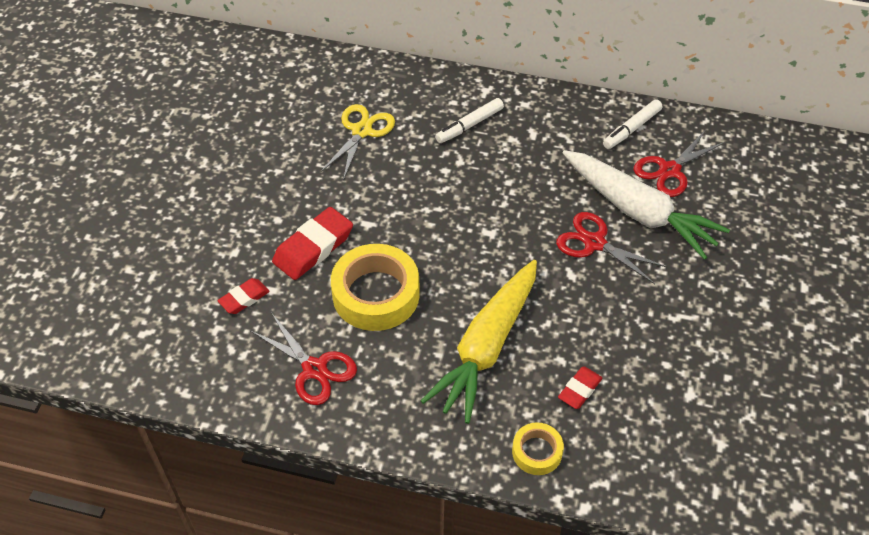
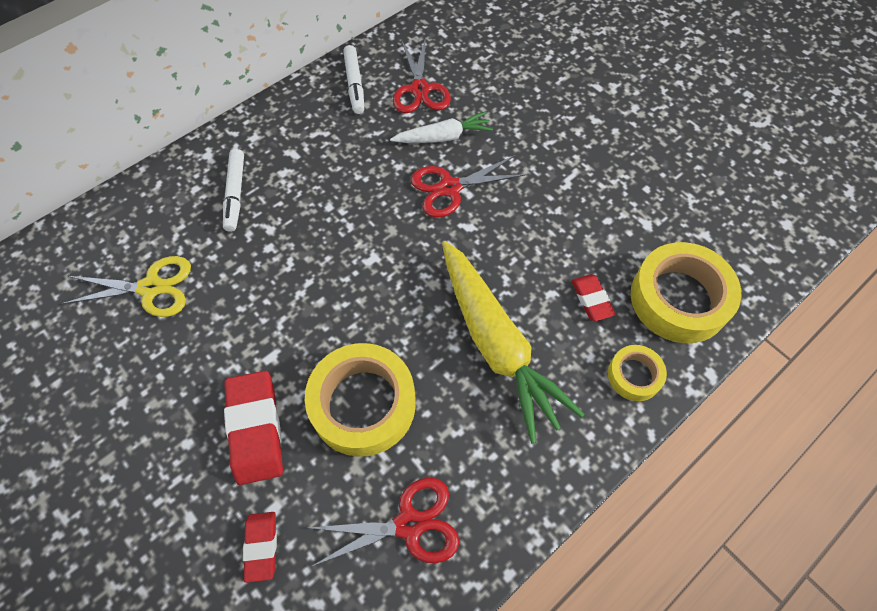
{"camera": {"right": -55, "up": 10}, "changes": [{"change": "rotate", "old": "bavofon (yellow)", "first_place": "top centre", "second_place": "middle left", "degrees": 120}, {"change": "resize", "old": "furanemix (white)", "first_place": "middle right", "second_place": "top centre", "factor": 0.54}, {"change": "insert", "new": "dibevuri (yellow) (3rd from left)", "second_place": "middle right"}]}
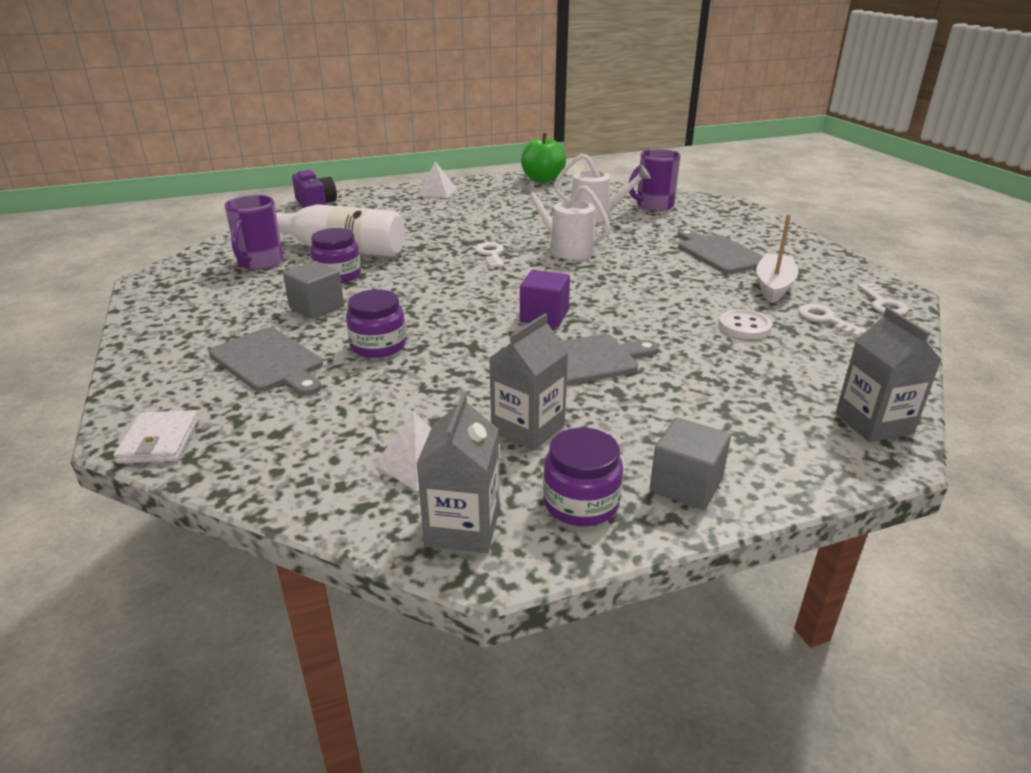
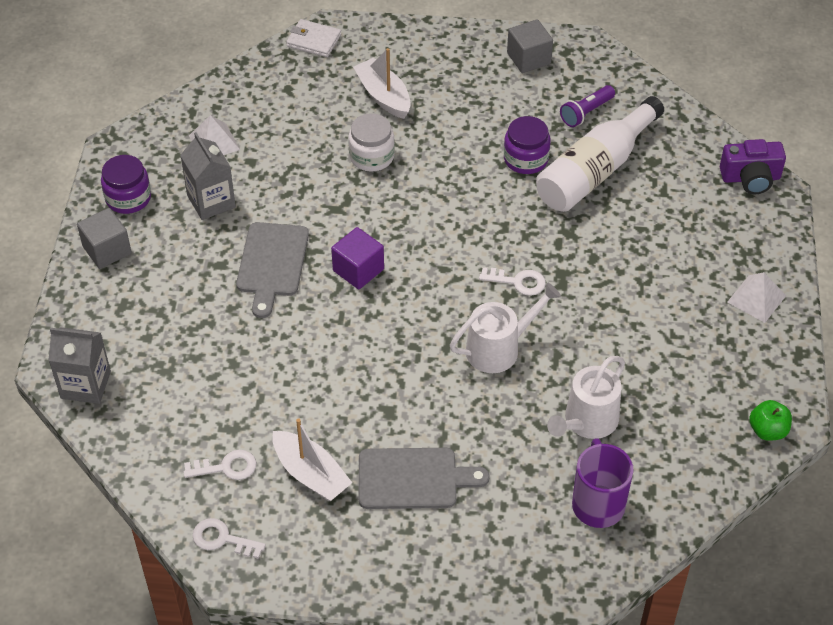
{"camera": {"right": 115, "up": 20}, "changes": [{"change": "replace", "old": "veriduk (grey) (1st from left)", "new": "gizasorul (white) (2nd from left)", "first_place": "middle left", "second_place": "top centre"}, {"change": "replace", "old": "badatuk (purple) (1st from left)", "new": "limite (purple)", "first_place": "top left", "second_place": "top right"}, {"change": "move", "old": "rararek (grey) (1st from left in the first image)", "new": "rararek (grey) (2nd from left)", "first_place": "middle left", "second_place": "top centre"}, {"change": "recolor", "old": "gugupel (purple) (2nd from left)", "new": "gugupel (white)", "first_place": "centre", "second_place": "top centre"}, {"change": "delete", "old": "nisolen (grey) (1st from left)", "first_place": "centre"}, {"change": "resize", "old": "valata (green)", "first_place": "top centre", "second_place": "bottom right", "factor": 0.61}, {"change": "delete", "old": "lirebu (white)", "first_place": "middle right"}]}
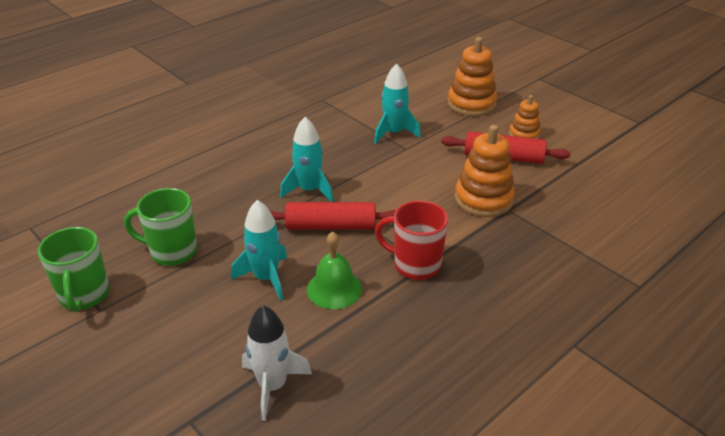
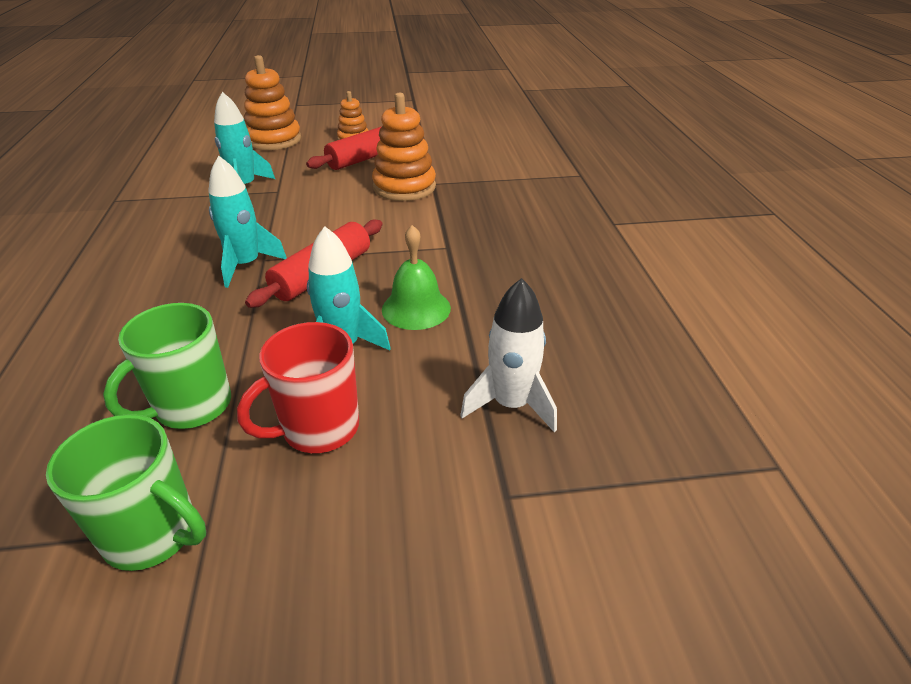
{"camera": {"right": -55, "up": 0}, "changes": [{"change": "move", "old": "badatuk (red)", "first_place": "centre", "second_place": "middle left"}]}
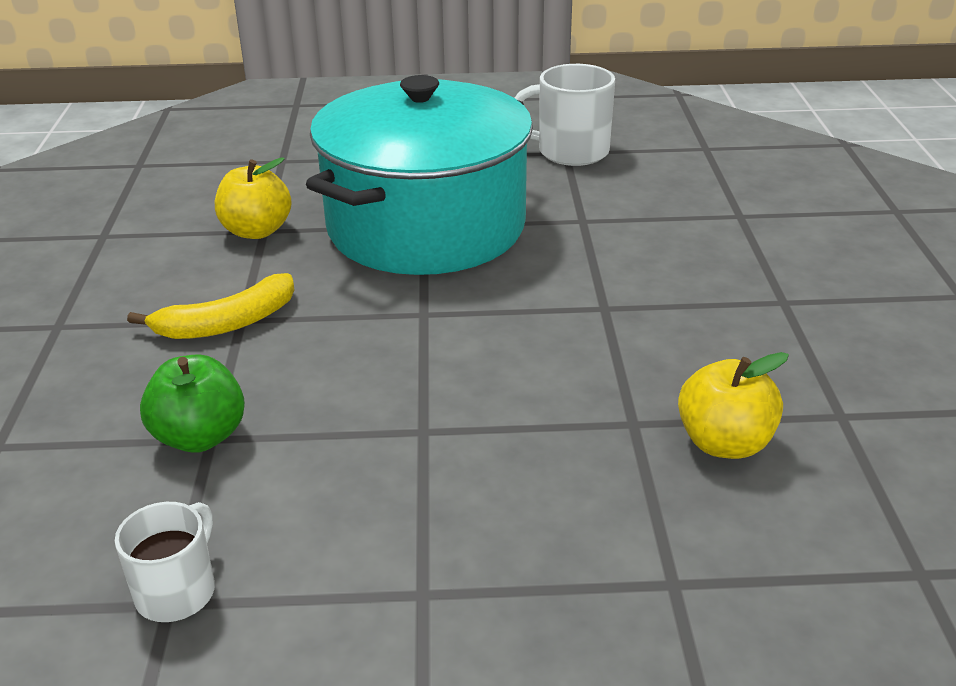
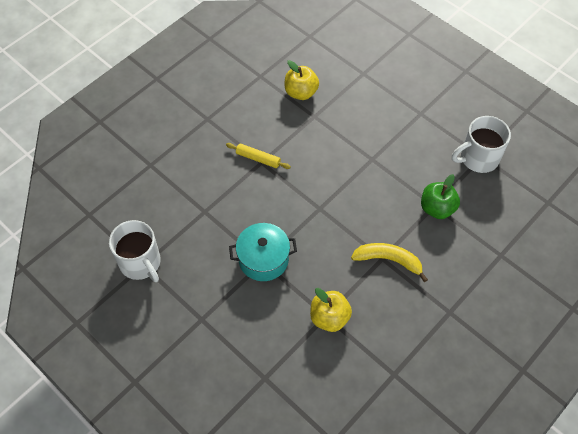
{"camera": {"right": -135, "up": 25}, "changes": [{"change": "resize", "old": "badatuk (white) (1st from left in the first image)", "first_place": "bottom left", "second_place": "top right", "factor": 1.57}, {"change": "resize", "old": "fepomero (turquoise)", "first_place": "top centre", "second_place": "centre", "factor": 0.48}, {"change": "insert", "new": "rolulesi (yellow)", "second_place": "centre"}]}
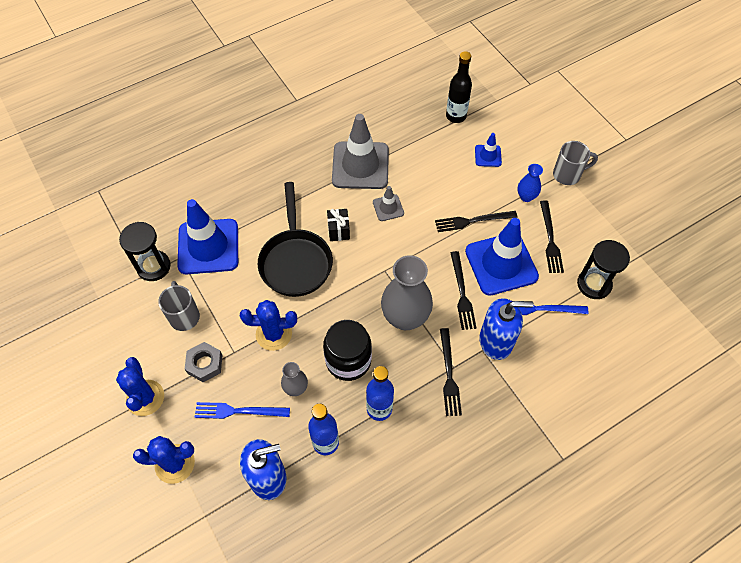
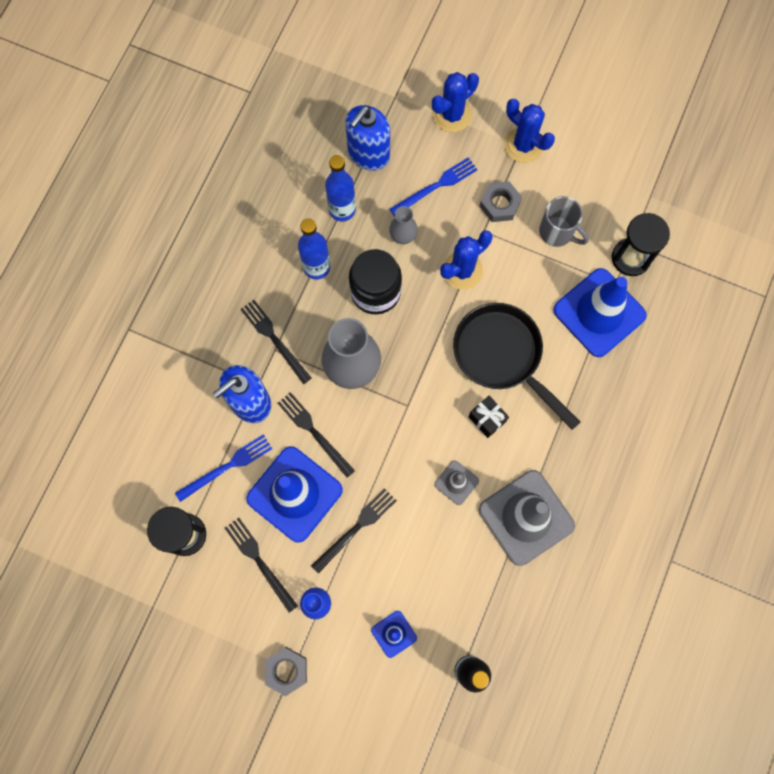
{"camera": {"right": 145, "up": 15}, "changes": [{"change": "replace", "old": "badatuk (grey) (2nd from left)", "new": "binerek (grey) (1st from left)", "first_place": "top right", "second_place": "bottom centre"}]}
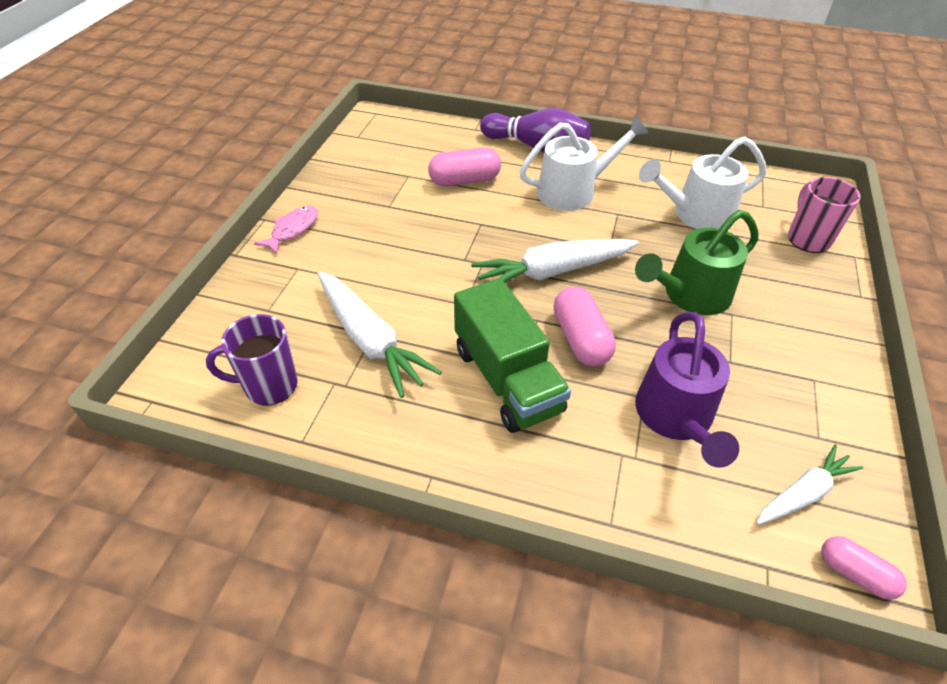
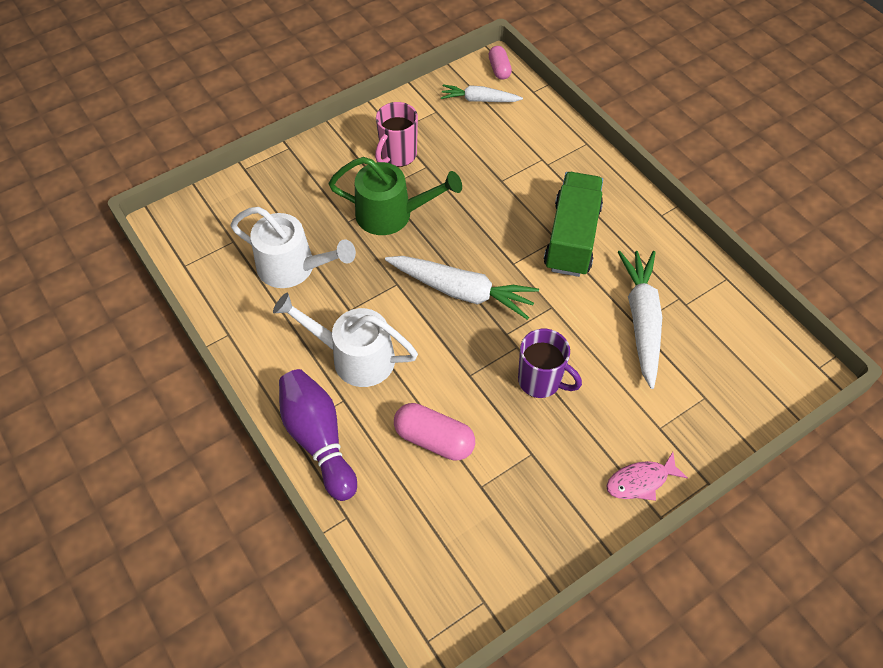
{"camera": {"right": -140, "up": 10}, "changes": [{"change": "move", "old": "badatuk (purple)", "first_place": "middle left", "second_place": "centre"}, {"change": "delete", "old": "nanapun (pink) (2nd from left)", "first_place": "centre"}, {"change": "delete", "old": "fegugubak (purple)", "first_place": "middle right"}, {"change": "move", "old": "badatuk (pink)", "first_place": "top right", "second_place": "top centre"}]}
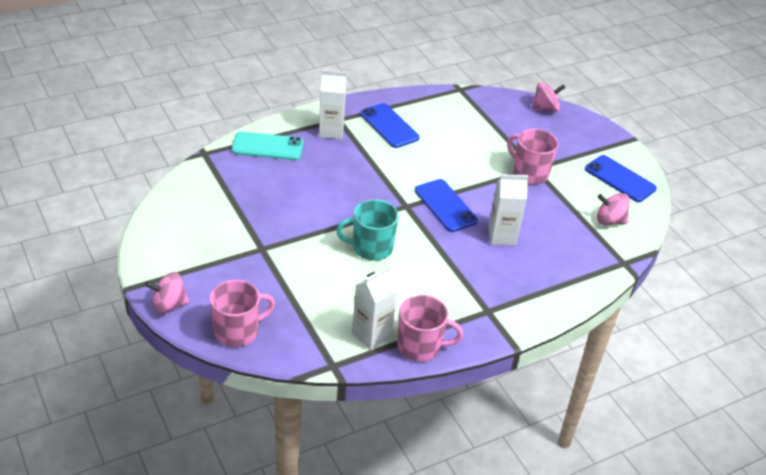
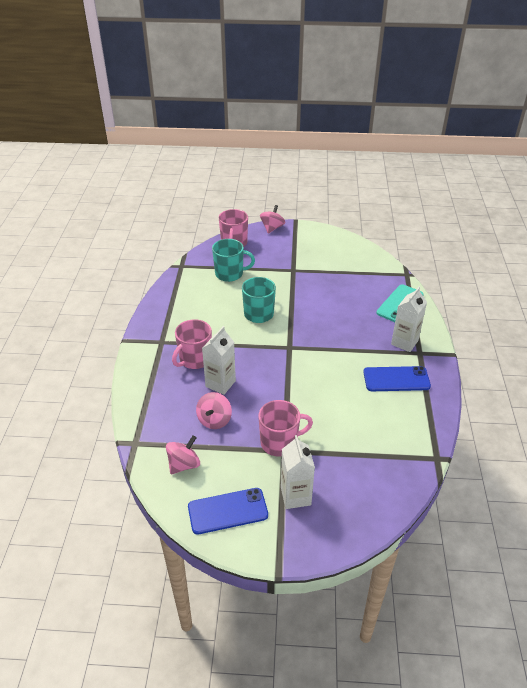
{"camera": {"right": 125, "up": 0}, "changes": [{"change": "move", "old": "nisolen (white) (2nd from left)", "first_place": "centre", "second_place": "bottom centre"}, {"change": "move", "old": "badatuk (pink) (2nd from left in the first image)", "new": "badatuk (pink) (1st from left)", "first_place": "bottom centre", "second_place": "centre"}, {"change": "delete", "old": "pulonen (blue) (2nd from left)", "first_place": "centre"}, {"change": "move", "old": "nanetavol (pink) (2nd from left)", "first_place": "top right", "second_place": "centre"}, {"change": "insert", "new": "badatuk (turquoise) (1st from left)", "second_place": "centre"}]}
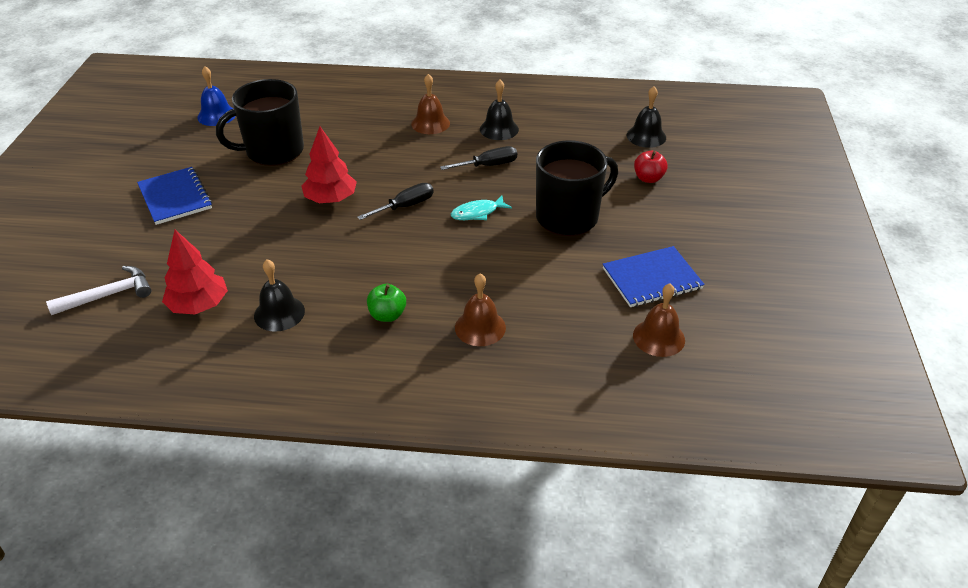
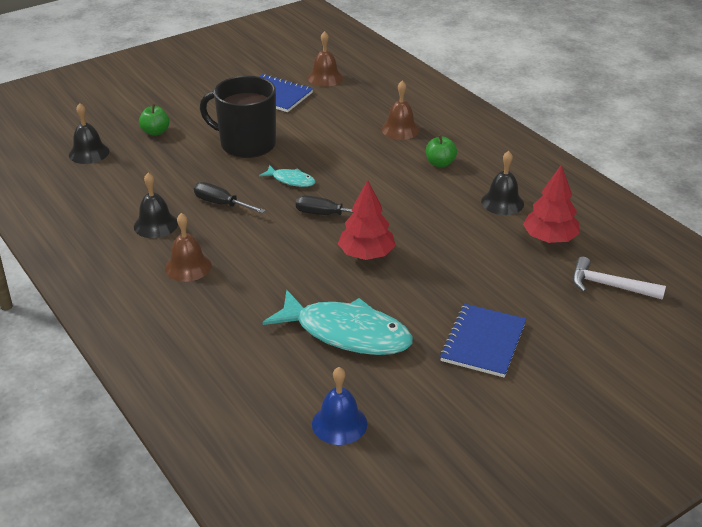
{"camera": {"right": -130, "up": -5}, "changes": [{"change": "replace", "old": "badatuk (black) (1st from left)", "new": "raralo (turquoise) (2nd from left)", "first_place": "top left", "second_place": "centre"}, {"change": "recolor", "old": "valata (red)", "new": "valata (green) (1st from left)", "first_place": "top right", "second_place": "top left"}]}
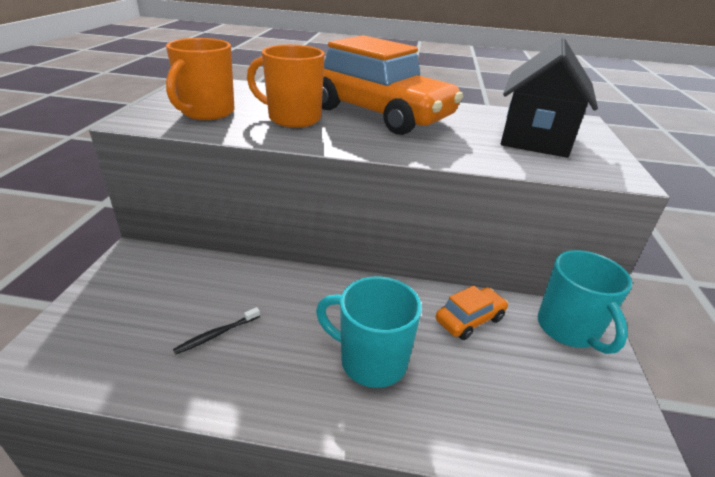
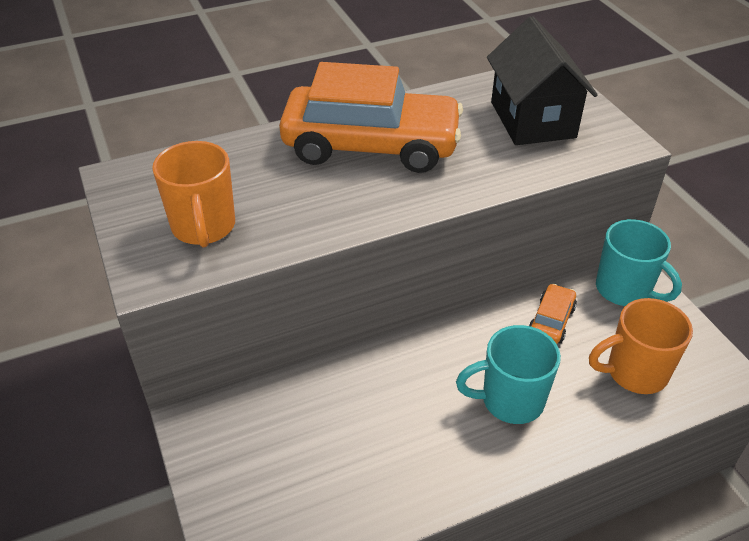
{"camera": {"right": -30, "up": 10}, "changes": [{"change": "delete", "old": "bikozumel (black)", "first_place": "bottom left"}, {"change": "move", "old": "badatuk (orange) (2nd from left)", "first_place": "top centre", "second_place": "middle right"}]}
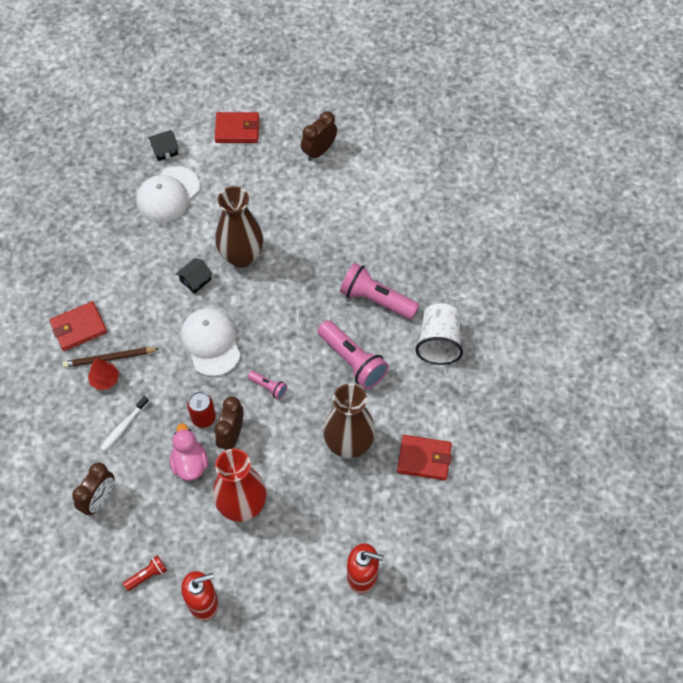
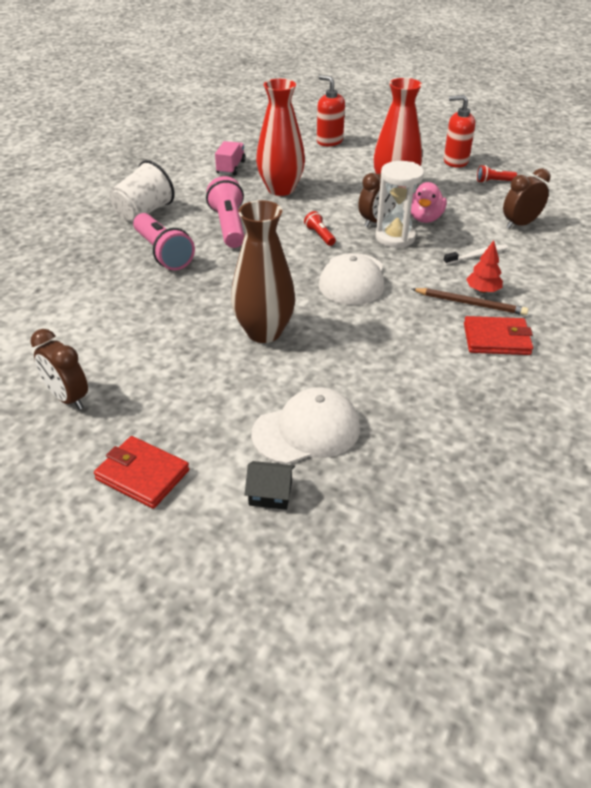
{"camera": {"right": -150, "up": -20}, "changes": [{"change": "delete", "old": "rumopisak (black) (2nd from left)", "first_place": "middle left"}, {"change": "replace", "old": "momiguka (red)", "new": "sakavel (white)", "first_place": "middle left", "second_place": "top right"}, {"change": "recolor", "old": "limite (pink) (1st from left)", "new": "limite (red) (1st from left)", "first_place": "centre", "second_place": "top centre"}, {"change": "rotate", "old": "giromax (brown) (3rd from left in the first image)", "first_place": "top centre", "second_place": "middle left", "degrees": 60}, {"change": "recolor", "old": "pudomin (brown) (2nd from left)", "new": "pudomin (red) (1st from left)", "first_place": "centre", "second_place": "top centre"}, {"change": "replace", "old": "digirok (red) (3rd from left)", "new": "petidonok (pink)", "first_place": "bottom centre", "second_place": "top centre"}]}
